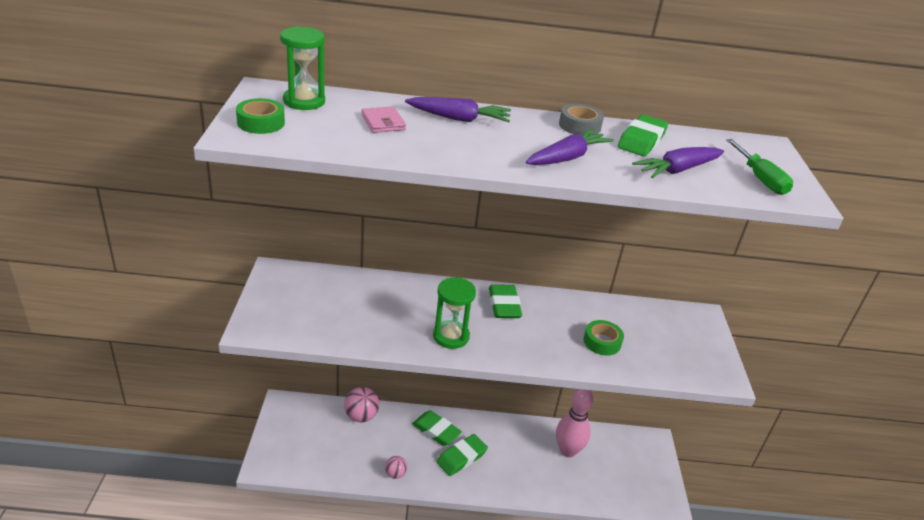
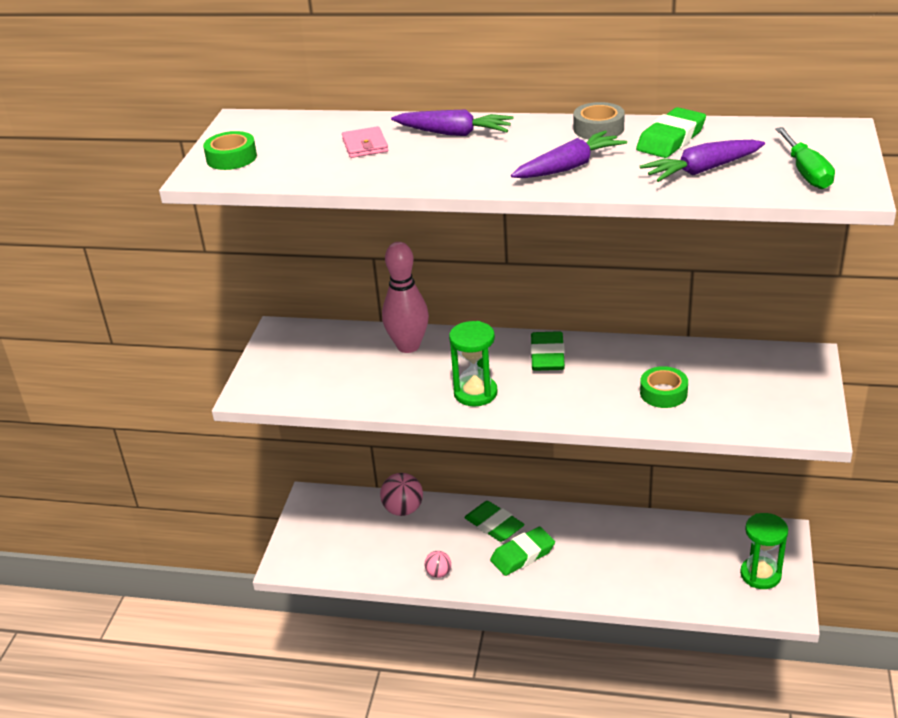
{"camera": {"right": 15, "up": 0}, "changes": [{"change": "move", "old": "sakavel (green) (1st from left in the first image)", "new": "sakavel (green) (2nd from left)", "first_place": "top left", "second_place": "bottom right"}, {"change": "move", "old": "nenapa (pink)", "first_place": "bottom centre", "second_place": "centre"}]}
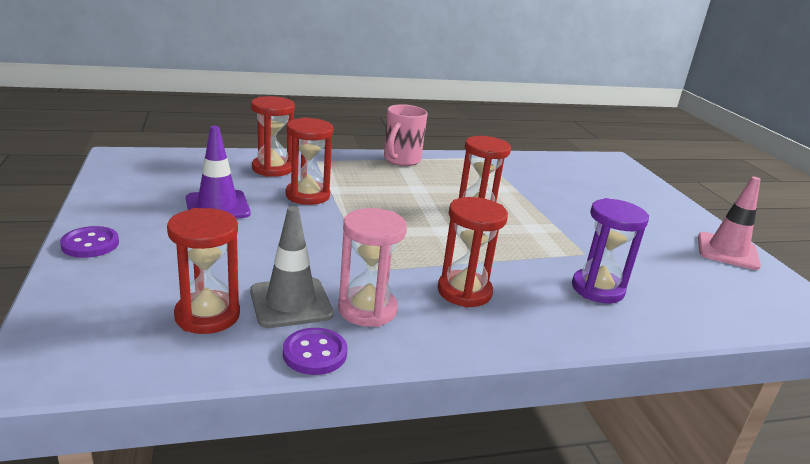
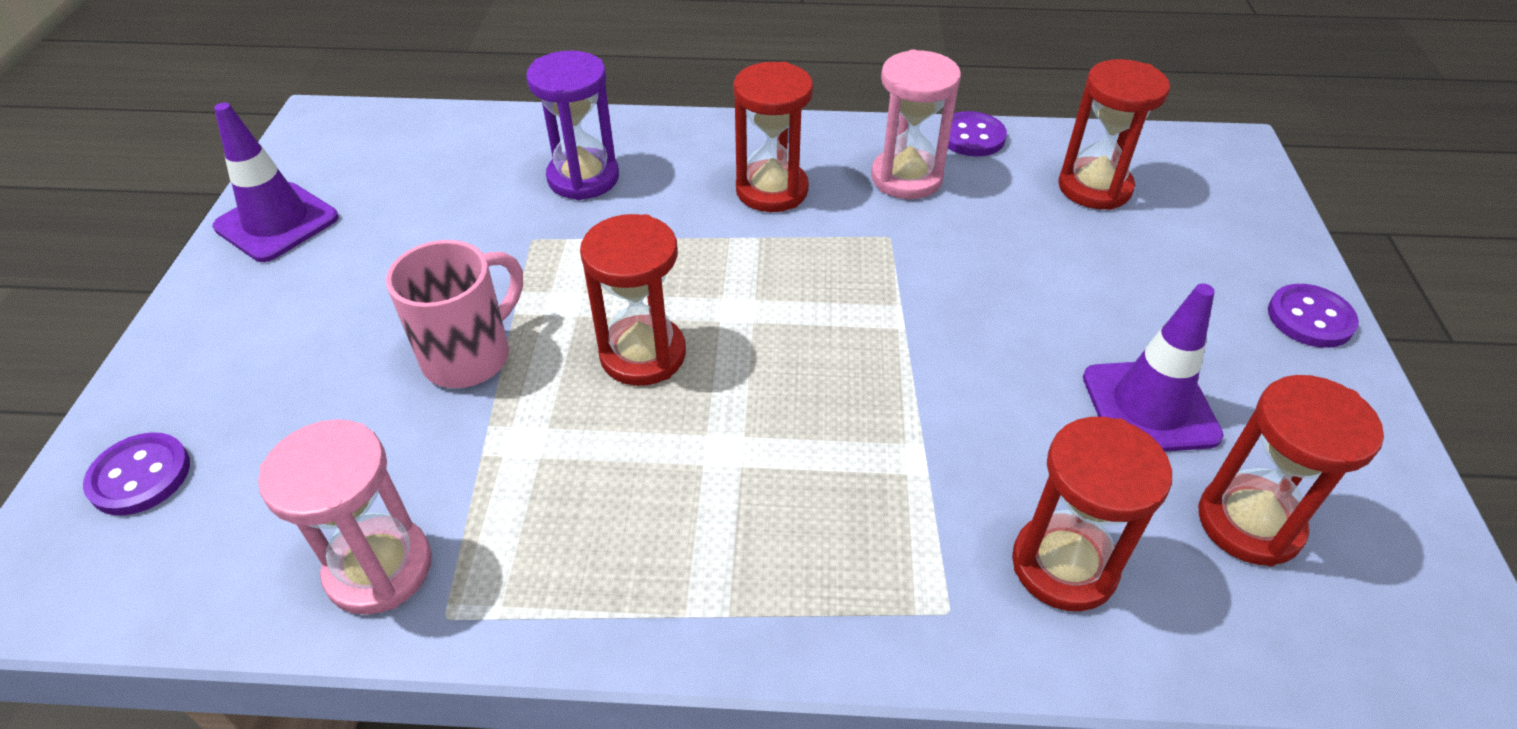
{"camera": {"right": -160, "up": 20}, "changes": [{"change": "delete", "old": "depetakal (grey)", "first_place": "centre"}, {"change": "move", "old": "sakavel (red) (3rd from left in the first image)", "new": "sakavel (red) (5th from left)", "first_place": "centre", "second_place": "middle right"}, {"change": "move", "old": "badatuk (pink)", "first_place": "top centre", "second_place": "middle left"}, {"change": "recolor", "old": "depetakal (pink)", "new": "depetakal (purple) (1st from left)", "first_place": "middle right", "second_place": "top left"}, {"change": "insert", "new": "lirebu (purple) (1st from left)", "second_place": "middle left"}, {"change": "insert", "new": "sakavel (pink) (1st from left)", "second_place": "bottom left"}]}
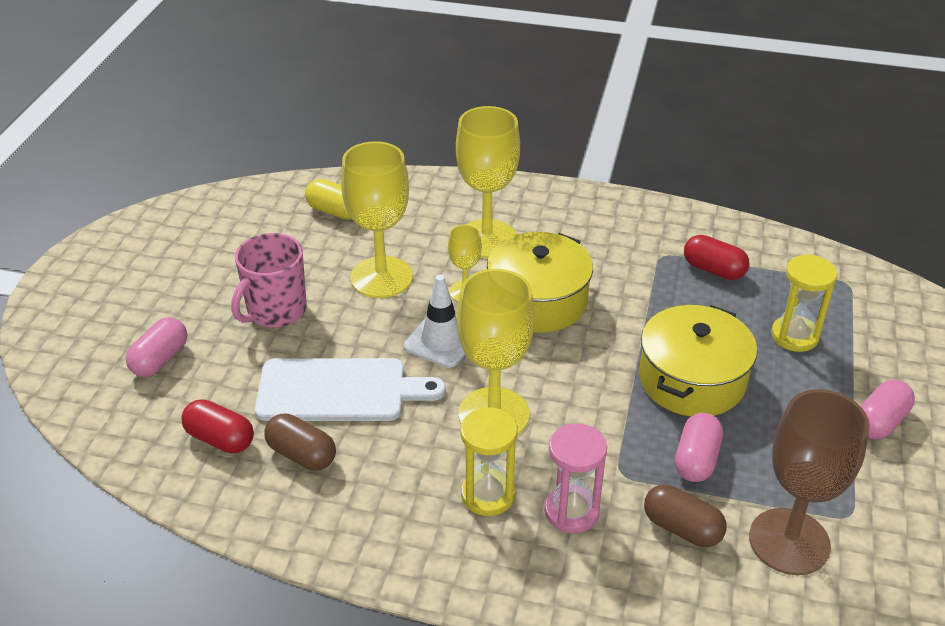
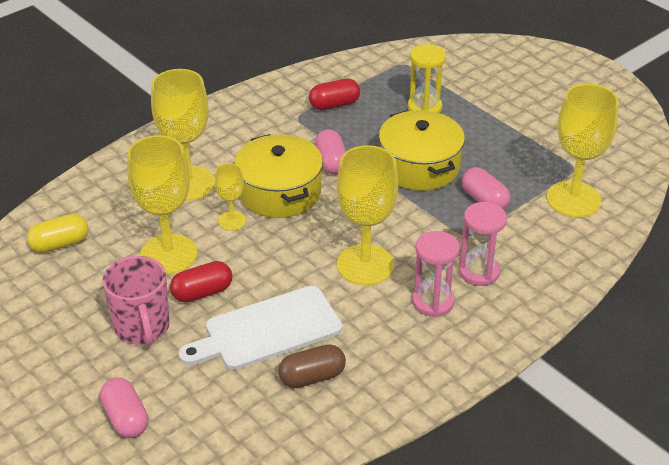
{"camera": {"right": -55, "up": 0}, "changes": [{"change": "move", "old": "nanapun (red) (1st from left)", "first_place": "bottom left", "second_place": "middle left"}, {"change": "rotate", "old": "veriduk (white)", "first_place": "centre", "second_place": "bottom centre", "degrees": -150}, {"change": "delete", "old": "depetakal (white)", "first_place": "centre"}, {"change": "recolor", "old": "sakavel (yellow) (1st from left)", "new": "sakavel (pink) (1st from left)", "first_place": "bottom centre", "second_place": "centre"}, {"change": "delete", "old": "nanapun (brown) (2nd from left)", "first_place": "bottom right"}, {"change": "recolor", "old": "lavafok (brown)", "new": "lavafok (yellow) (5th from left)", "first_place": "bottom right", "second_place": "top right"}, {"change": "move", "old": "nanapun (pink) (3rd from left in the first image)", "new": "nanapun (pink) (2nd from left)", "first_place": "middle right", "second_place": "top centre"}]}
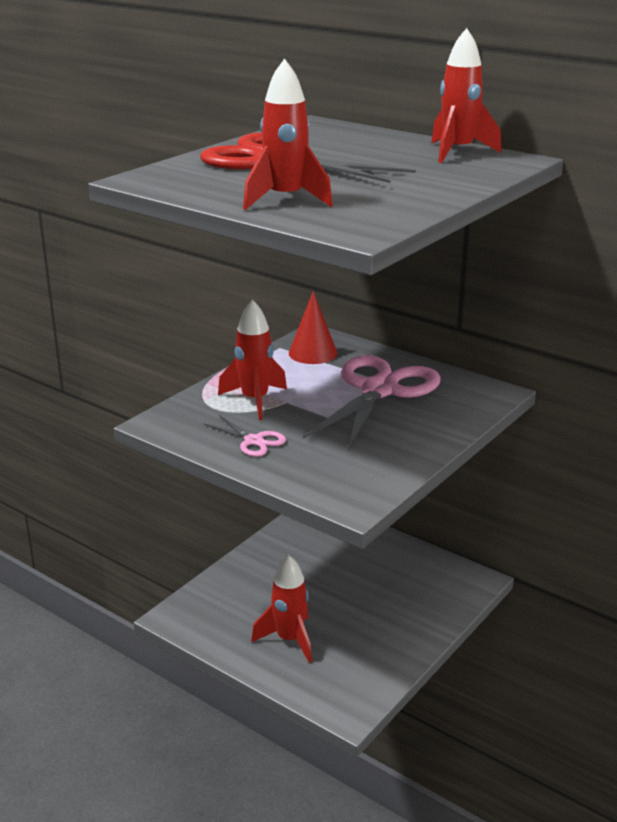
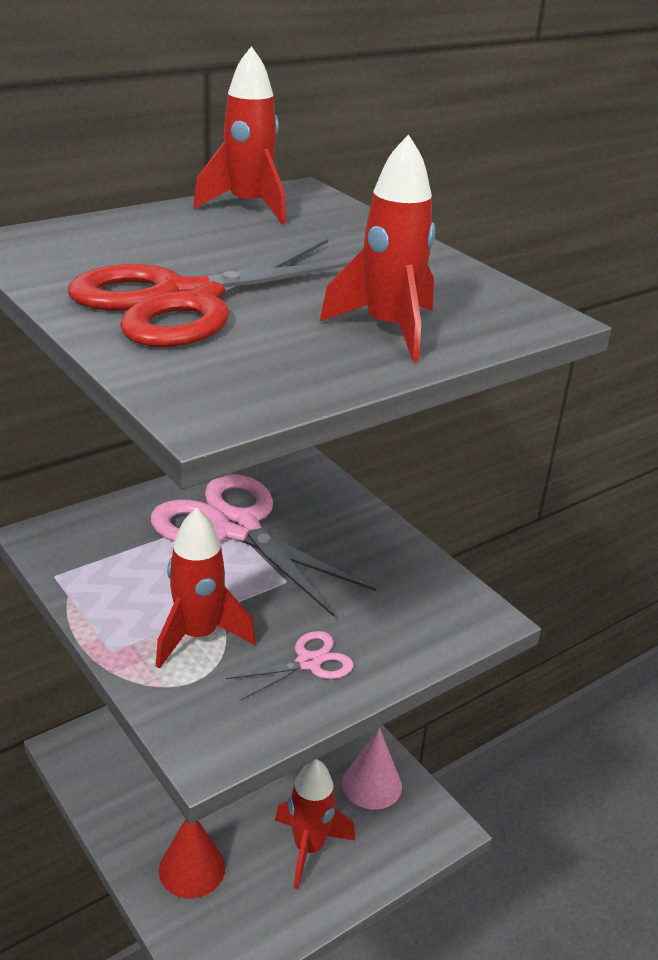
{"camera": {"right": -75, "up": 5}, "changes": [{"change": "move", "old": "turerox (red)", "first_place": "centre", "second_place": "bottom left"}, {"change": "insert", "new": "turerox (pink)", "second_place": "bottom centre"}]}
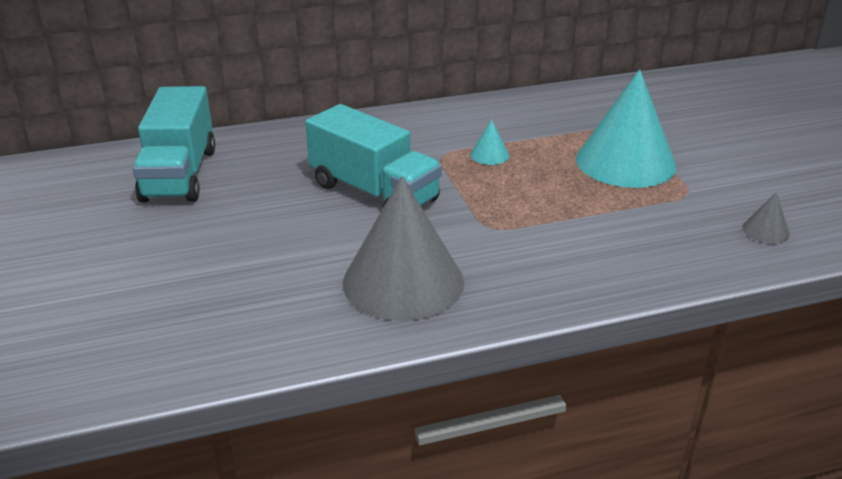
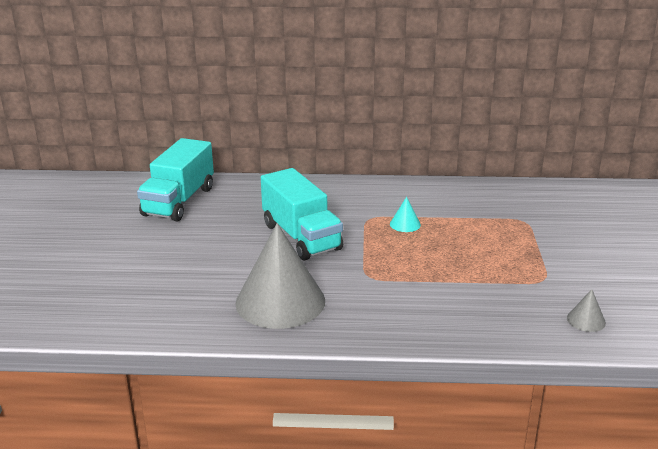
{"camera": {"right": 20, "up": -5}, "changes": [{"change": "delete", "old": "turerox (turquoise) (2nd from left)", "first_place": "top right"}]}
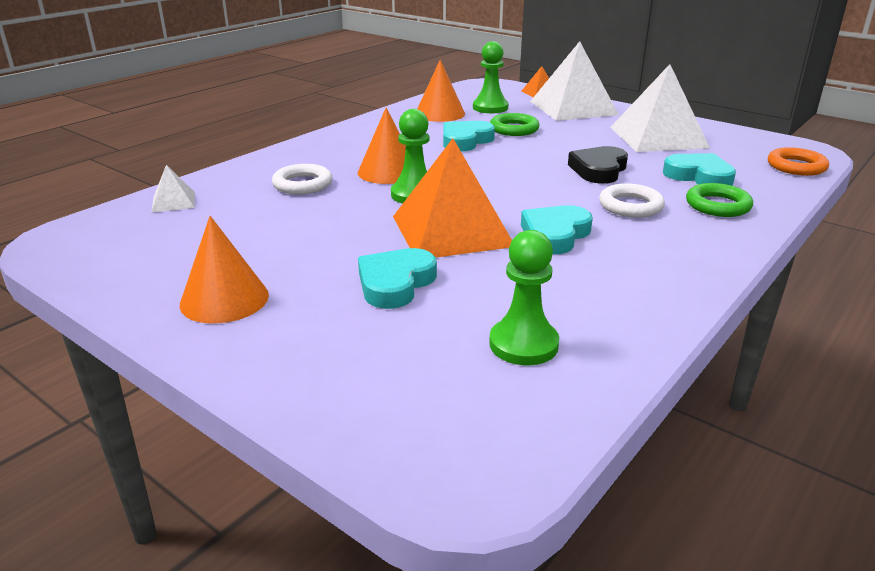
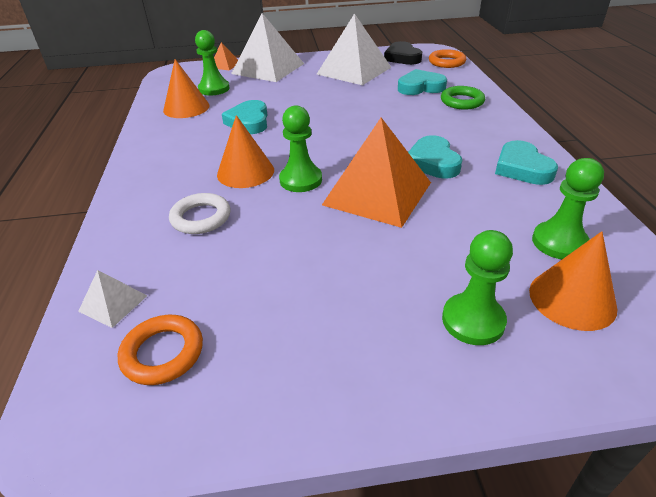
{"camera": {"right": -45, "up": 10}, "changes": [{"change": "move", "old": "turerox (orange) (1st from left in the first image)", "new": "turerox (orange) (3rd from left)", "first_place": "middle left", "second_place": "middle right"}, {"change": "move", "old": "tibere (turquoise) (1st from left in the first image)", "new": "tibere (turquoise) (4th from left)", "first_place": "centre", "second_place": "top right"}, {"change": "delete", "old": "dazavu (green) (1st from left)", "first_place": "top centre"}, {"change": "move", "old": "tibere (black)", "first_place": "top right", "second_place": "top centre"}, {"change": "delete", "old": "dazavu (white) (2nd from left)", "first_place": "middle right"}, {"change": "insert", "new": "dazavu (orange) (1st from left)", "second_place": "bottom left"}, {"change": "insert", "new": "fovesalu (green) (3rd from left)", "second_place": "middle right"}]}
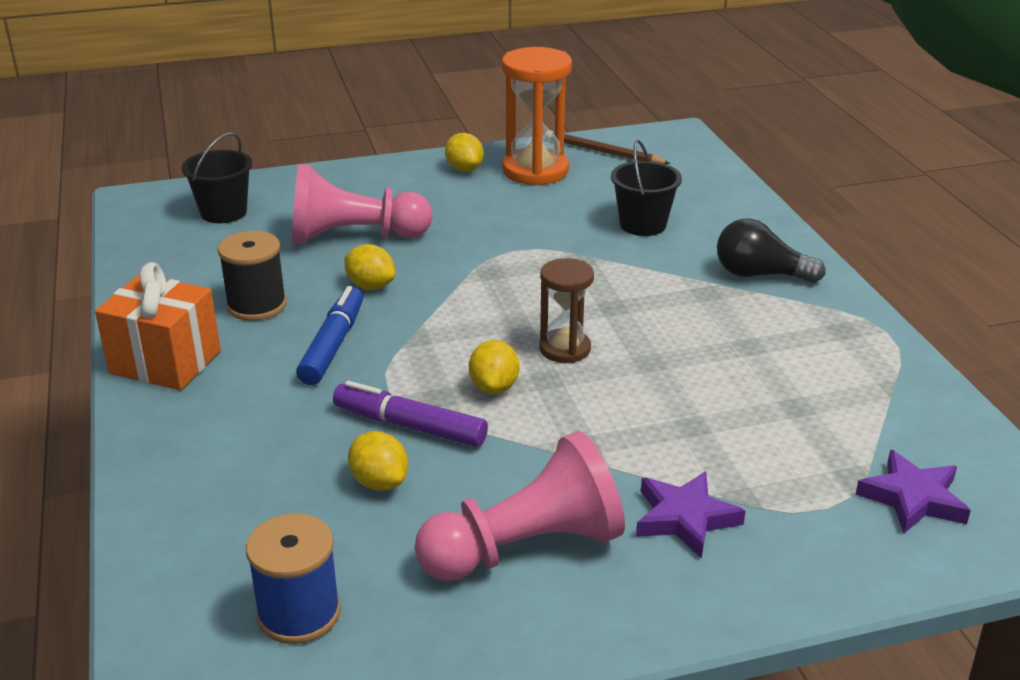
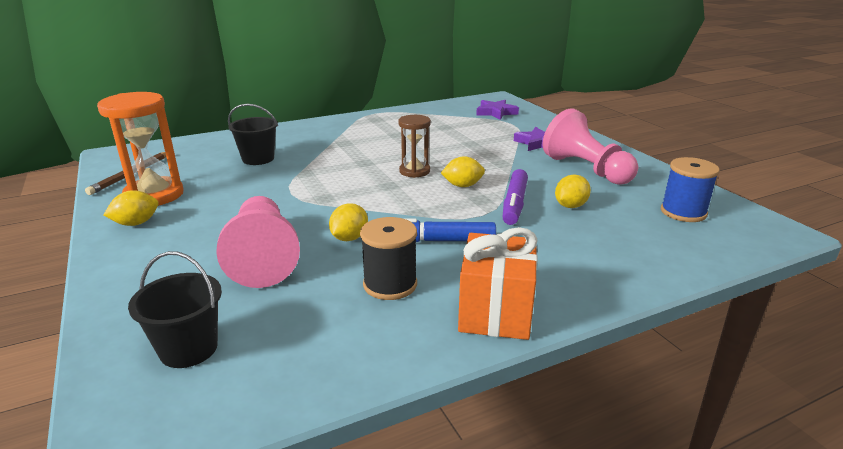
{"camera": {"right": -100, "up": -5}, "changes": [{"change": "delete", "old": "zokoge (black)", "first_place": "middle right"}]}
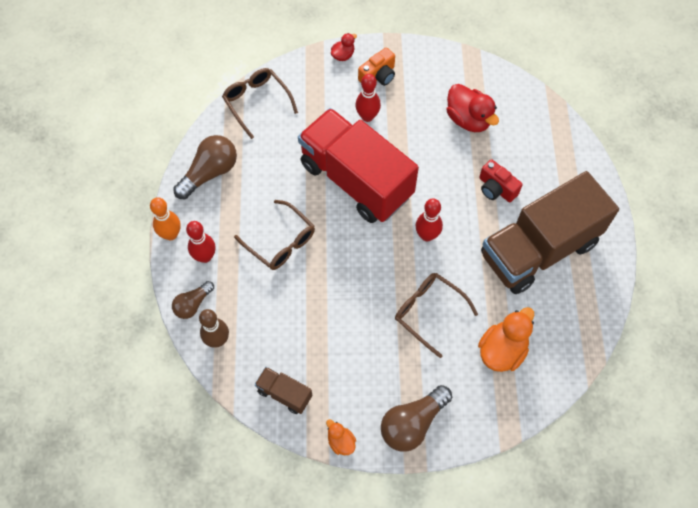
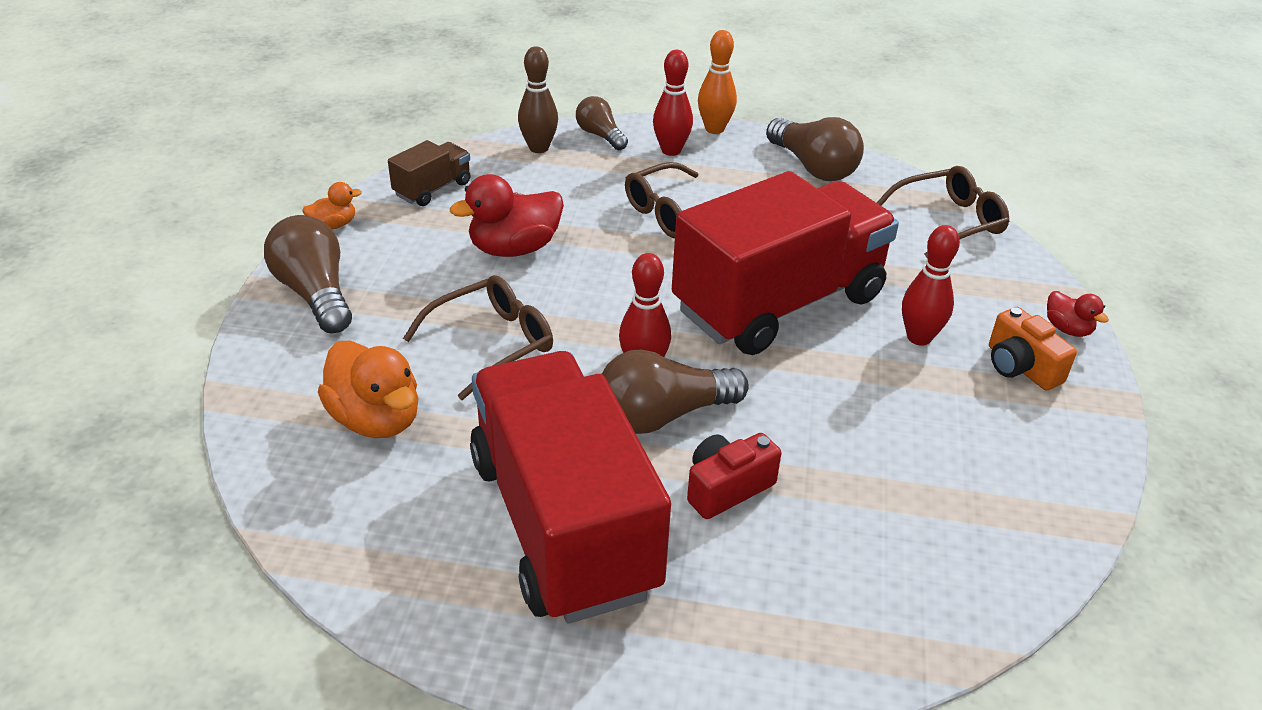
{"camera": {"right": 100, "up": -25}, "changes": [{"change": "move", "old": "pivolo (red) (2nd from left in the first image)", "new": "pivolo (red) (1st from left)", "first_place": "top right", "second_place": "top centre"}, {"change": "recolor", "old": "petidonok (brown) (2nd from left)", "new": "petidonok (red) (1st from left)", "first_place": "middle right", "second_place": "bottom centre"}, {"change": "insert", "new": "zokoge (brown) (3rd from left)", "second_place": "centre"}]}
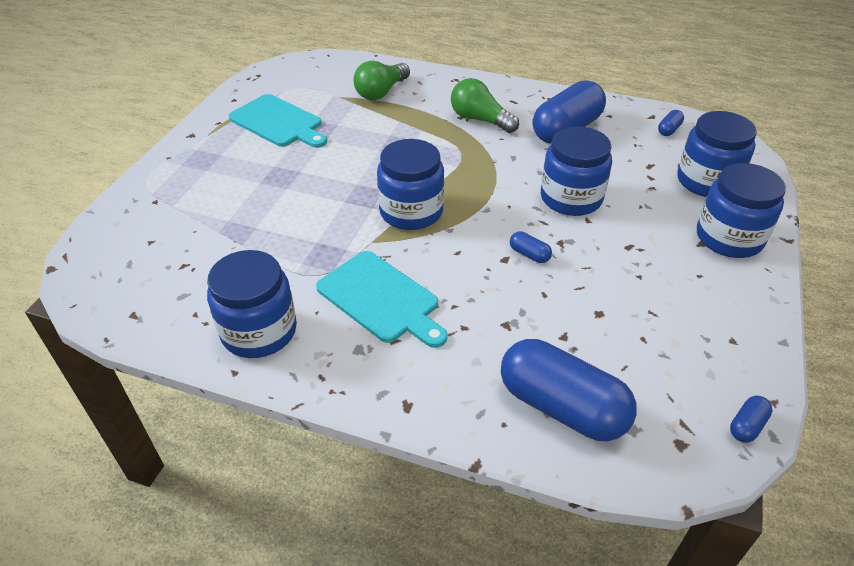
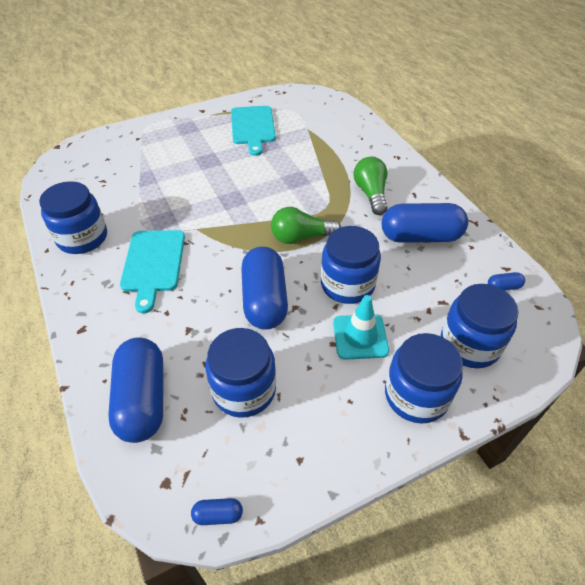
{"camera": {"right": 45, "up": 5}, "changes": [{"change": "move", "old": "zokoge (green) (1st from left)", "first_place": "top centre", "second_place": "centre"}, {"change": "move", "old": "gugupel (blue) (2nd from left)", "first_place": "top centre", "second_place": "centre"}, {"change": "resize", "old": "nanapun (blue) (1st from left in the first image)", "first_place": "centre", "second_place": "centre", "factor": 2.46}, {"change": "insert", "new": "depetakal (turquoise)", "second_place": "centre"}]}
